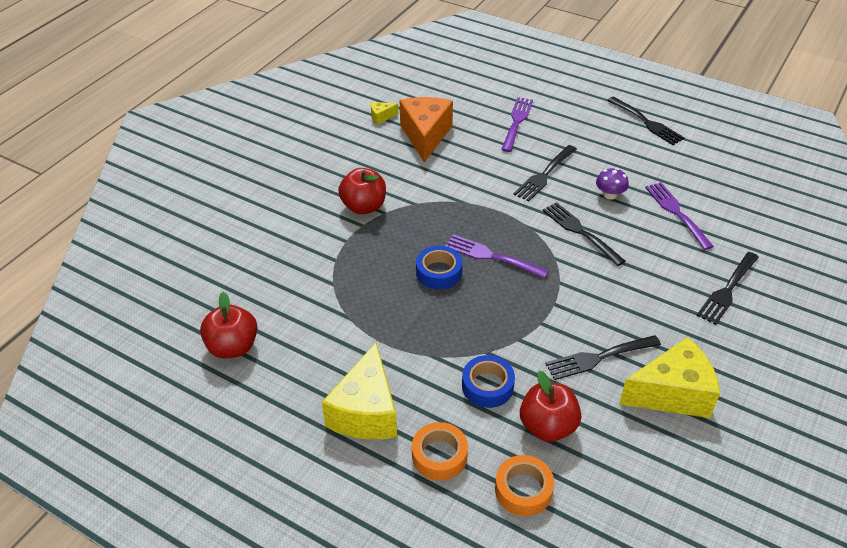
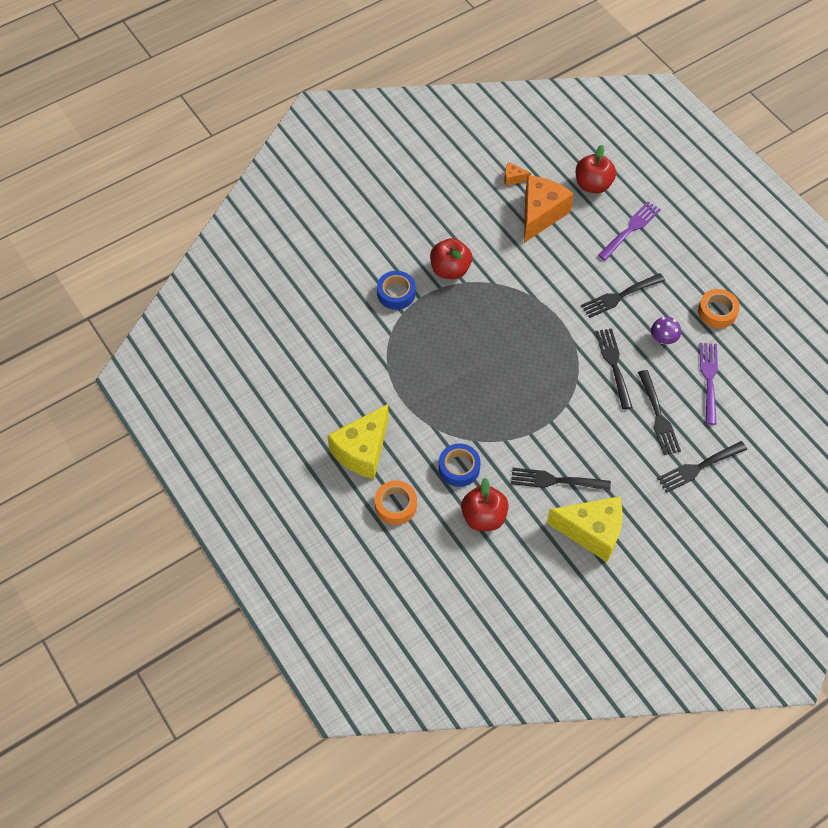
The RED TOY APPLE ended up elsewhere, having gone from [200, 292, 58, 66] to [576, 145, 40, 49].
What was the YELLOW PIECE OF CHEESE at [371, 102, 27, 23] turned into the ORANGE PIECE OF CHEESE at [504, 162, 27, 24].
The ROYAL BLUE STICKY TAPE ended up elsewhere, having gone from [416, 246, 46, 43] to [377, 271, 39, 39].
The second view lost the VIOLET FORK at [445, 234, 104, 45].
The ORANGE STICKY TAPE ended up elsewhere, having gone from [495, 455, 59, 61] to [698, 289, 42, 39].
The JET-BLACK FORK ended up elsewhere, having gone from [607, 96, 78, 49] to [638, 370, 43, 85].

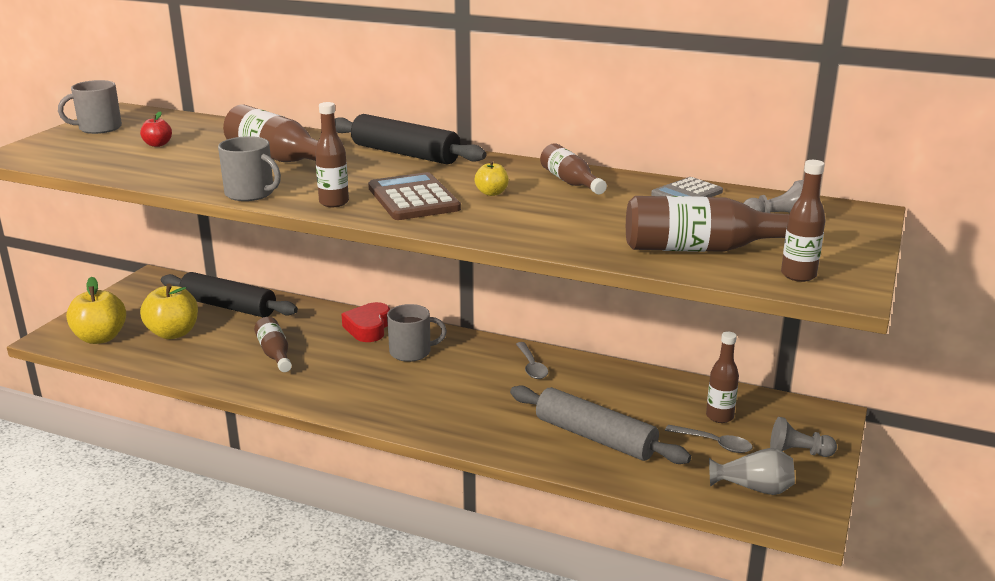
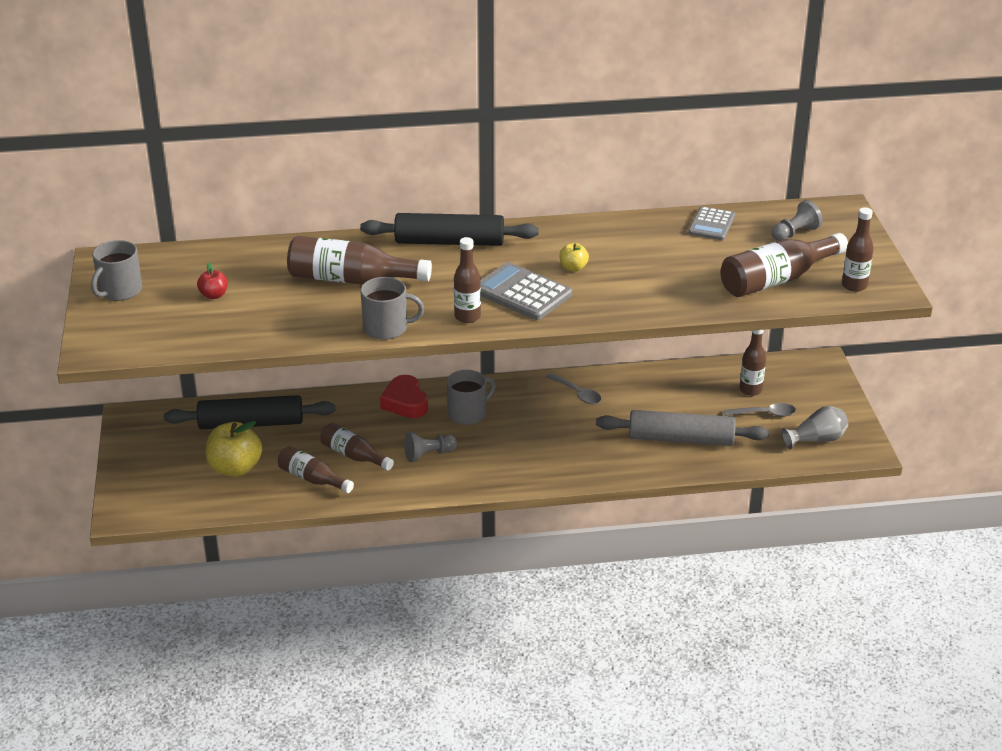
The second view lost the YELLOW TOY APPLE at [66, 277, 60, 67].
What was the DARK BROWN ADDING MACHINE at [368, 172, 93, 48] turned into the ASH-GREY ADDING MACHINE at [480, 262, 92, 58].
The DARK BROWN DRINK BOTTLE ended up elsewhere, having gone from [540, 143, 67, 51] to [278, 446, 76, 47].
The ASH-GREY GAME PAWN ended up elsewhere, having gone from [770, 417, 67, 40] to [404, 432, 53, 30].

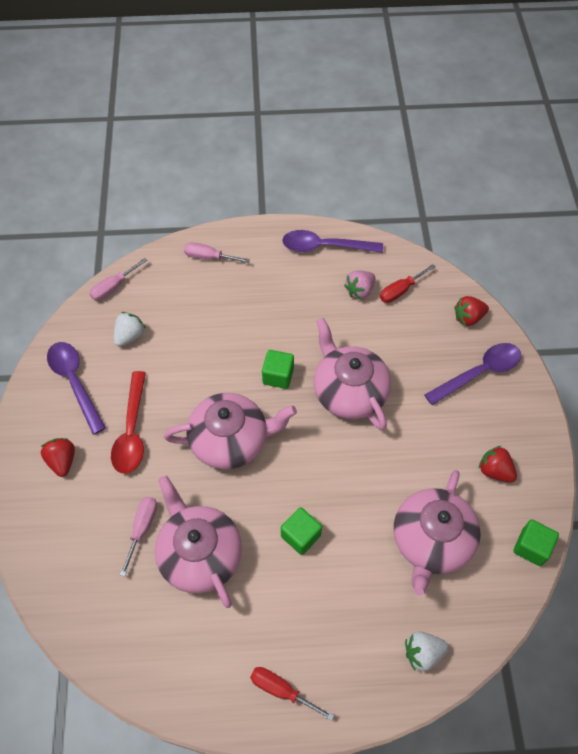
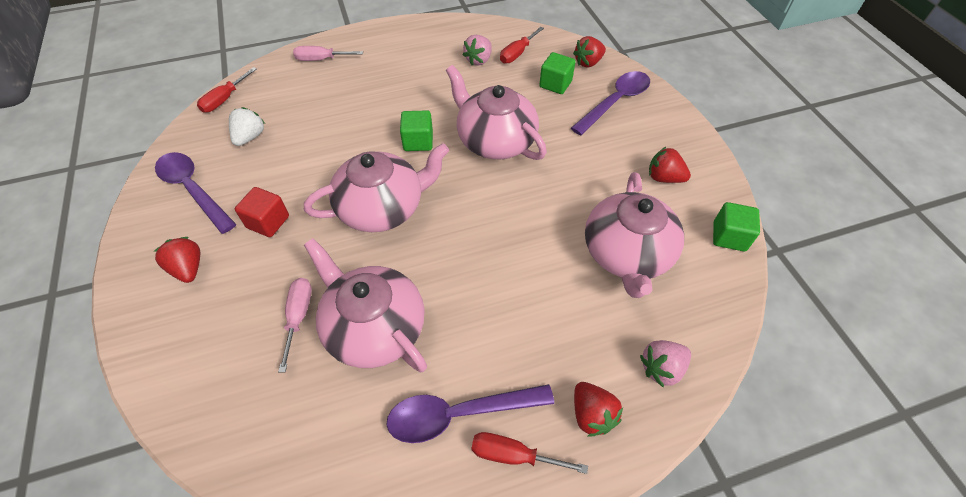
What was the PINK FLAT SCREWDRIVER at [89, 258, 59, 43] turned into the RED FLAT SCREWDRIVER at [197, 67, 60, 46].
Where the RED TABLESPOON stood at [111, 371, 35, 103], the RED BLOCK came to stand at [235, 187, 54, 50].
The EMERALD BLOCK ended up elsewhere, having gone from [281, 507, 41, 48] to [539, 52, 37, 42].
The VIOLET TABLESPOON ended up elsewhere, having gone from [282, 230, 101, 23] to [386, 384, 168, 59].
What was the SNOW-WHITE TOY STRAWBERRY at [405, 632, 44, 39] turned into the PINK TOY STRAWBERRY at [640, 340, 51, 48].
The second view gained the RED TOY STRAWBERRY at [574, 382, 49, 55].

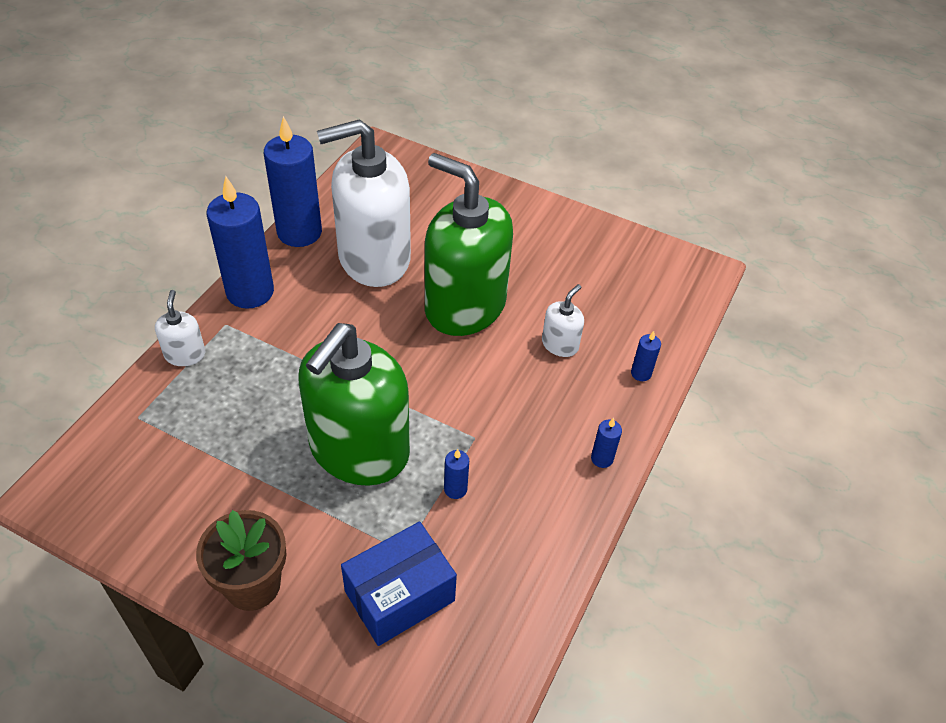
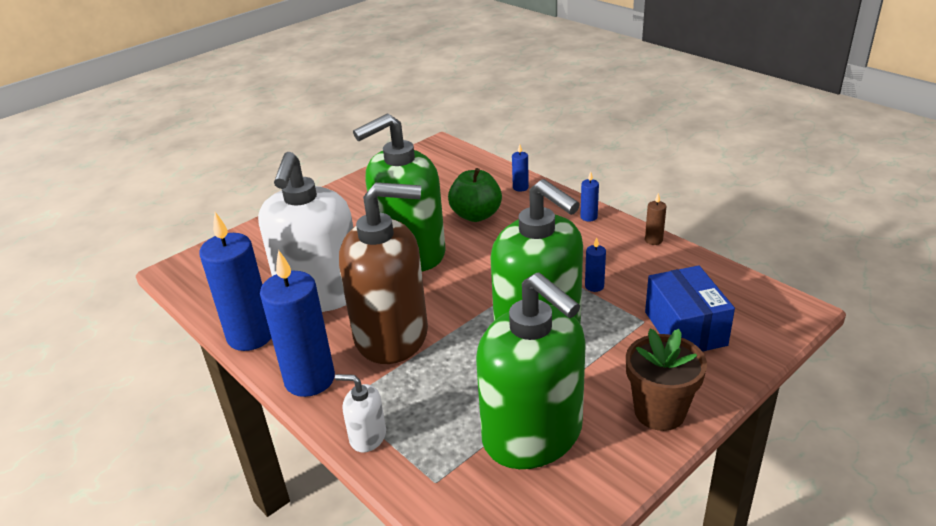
Where the SNOW-WHITE SOAP PUMP stood at [542, 284, 42, 73], the EMERALD TOY APPLE came to stand at [448, 168, 54, 54].
The second view gained the DARK BROWN SOAP PUMP at [339, 182, 89, 182].
The second view gained the EMERALD SOAP PUMP at [476, 272, 110, 197].
The second view gained the DARK BROWN WAX CANDLE at [645, 193, 21, 52].

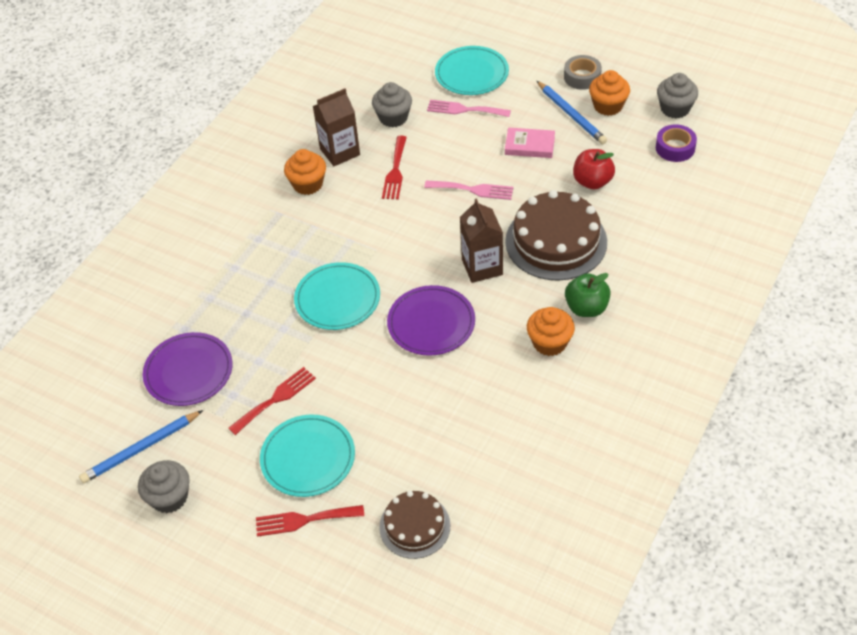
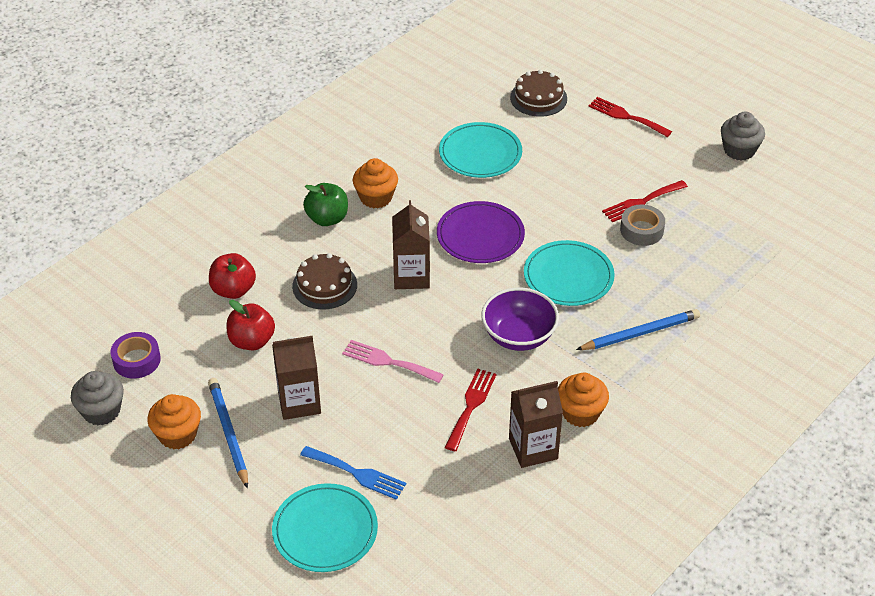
The ROYAL BLUE LEAD PENCIL ended up elsewhere, having gone from [79, 410, 124, 73] to [576, 309, 124, 41].
The second view lost the VIOLET PLATE at [143, 332, 90, 74].
The RED FORK at [256, 505, 108, 32] ended up facing another way, 150 degrees counterclockwise from before.
The AQUA PLATE ended up elsewhere, having gone from [260, 415, 95, 82] to [439, 122, 83, 56].
The second view lost the ASH-GREY CUPCAKE at [372, 82, 40, 45].
What was the PINK FORK at [427, 100, 84, 17] turned into the ROYAL BLUE FORK at [300, 446, 106, 54].
Where the PINK HARDBACK stood at [505, 128, 50, 30], the DARK BROWN MILK CARTON came to stand at [272, 336, 49, 84].
The size of the DARK BROWN LAYER CAKE at [505, 190, 102, 91] changed by a factor of 0.59.
The ASH-GREY STICKY TAPE ended up elsewhere, having gone from [564, 55, 38, 35] to [620, 204, 45, 42].
The second view gained the RED TOY APPLE at [209, 253, 47, 46].
The second view gained the VIOLET BOWL at [481, 288, 78, 63].

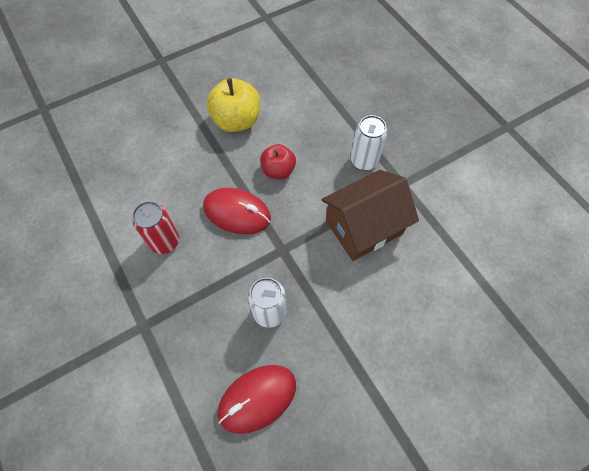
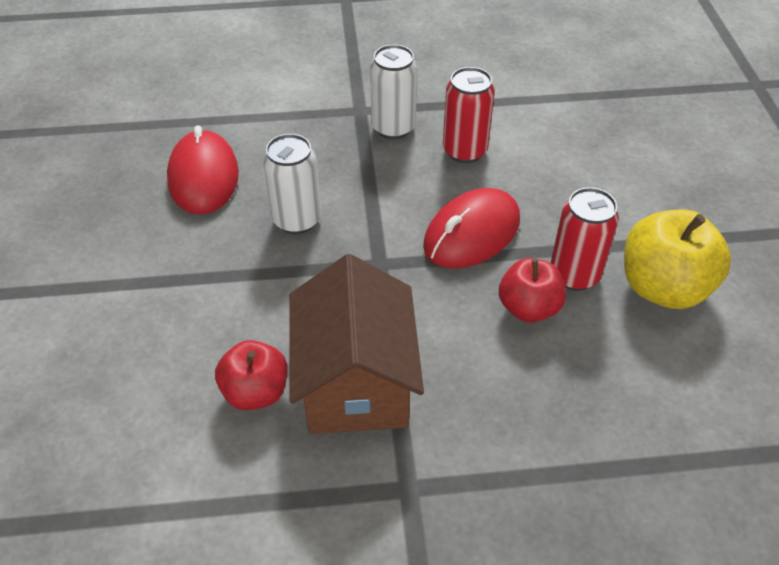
The SNOW-WHITE TIN ended up elsewhere, having gone from [351, 115, 36, 55] to [370, 44, 47, 95].
The second view gained the RED TOY APPLE at [215, 340, 72, 71].
The second view gained the RED TIN at [551, 187, 68, 104].

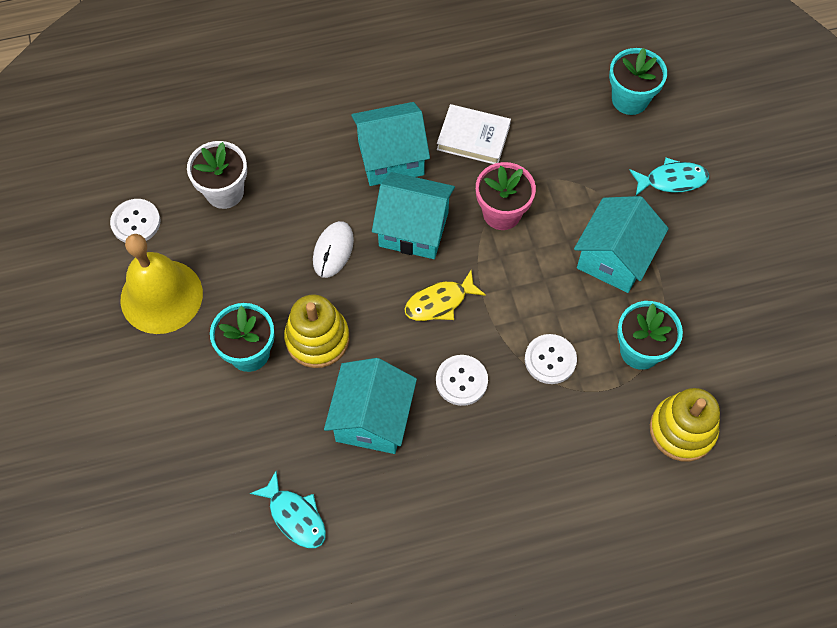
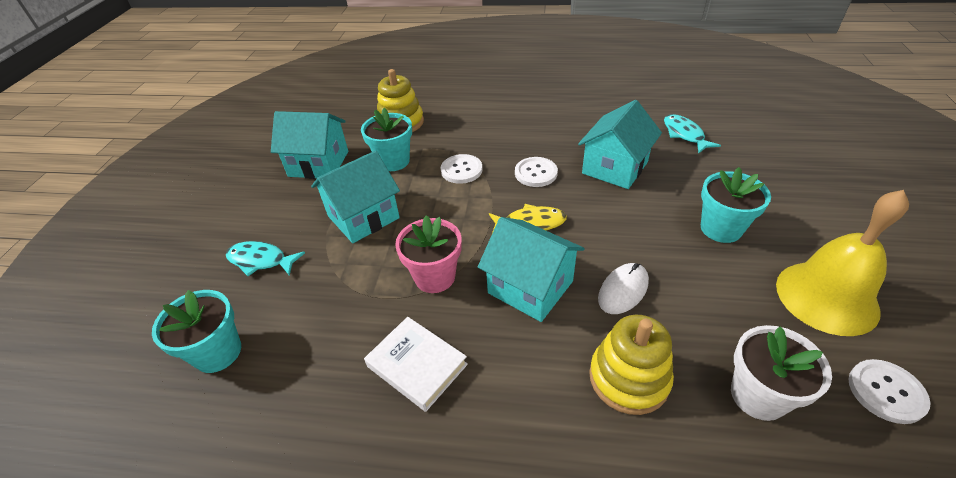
The YELLOW RING STACKER ended up elsewhere, having gone from [284, 294, 65, 74] to [589, 315, 85, 100].
The AQUA COTTAGE ended up elsewhere, having gone from [351, 102, 79, 84] to [271, 111, 77, 68].

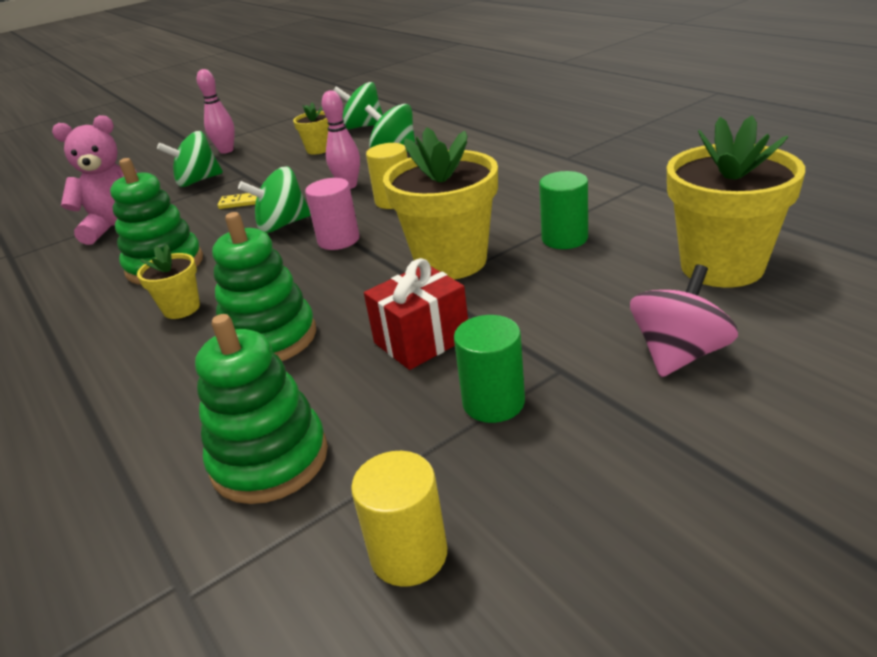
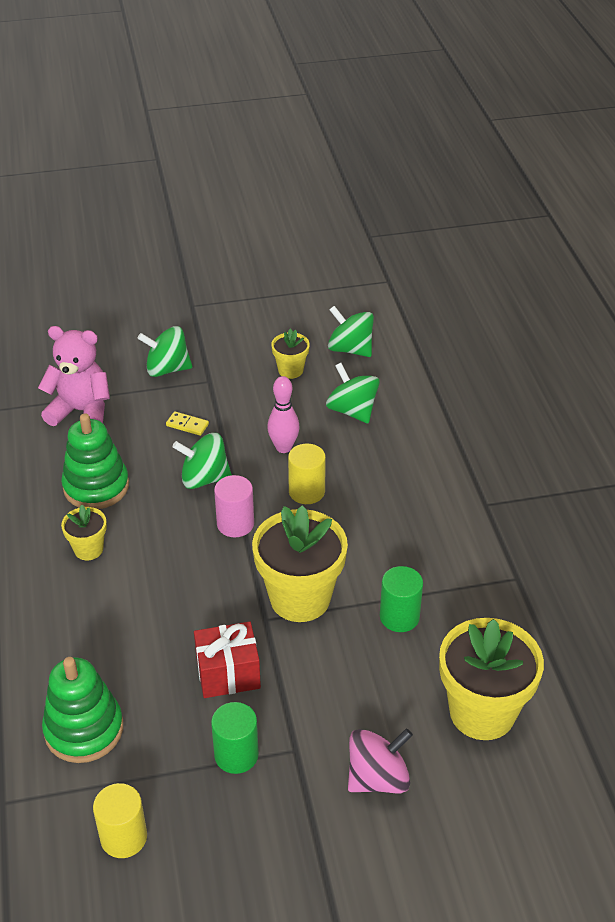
The second view lost the PINK TENPIN at [197, 69, 38, 85].
The second view lost the EMERALD RING STACKER at [212, 212, 104, 149].

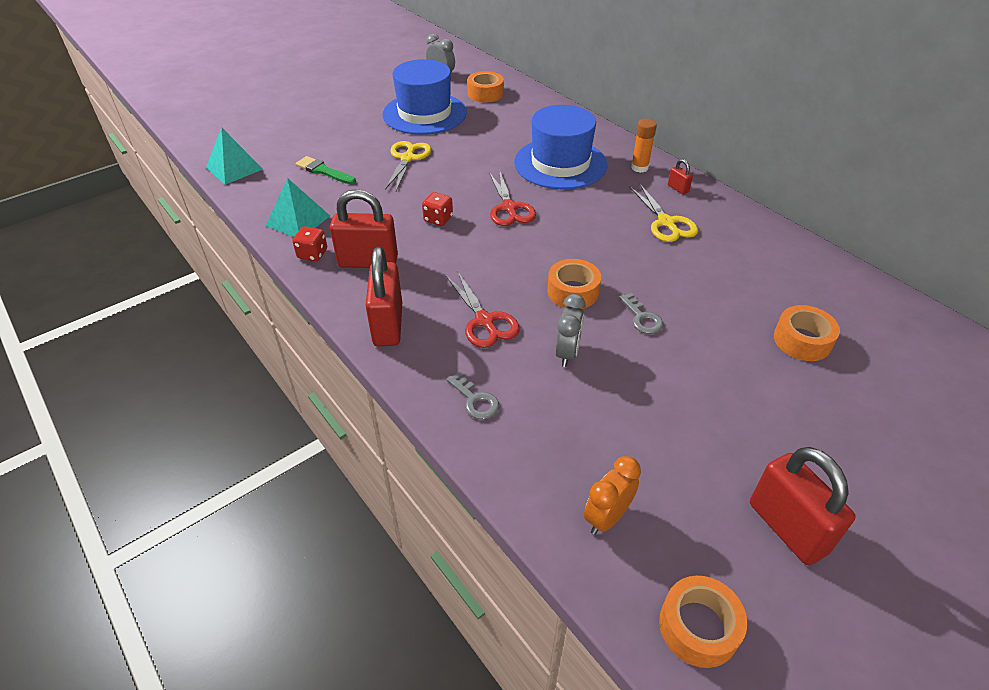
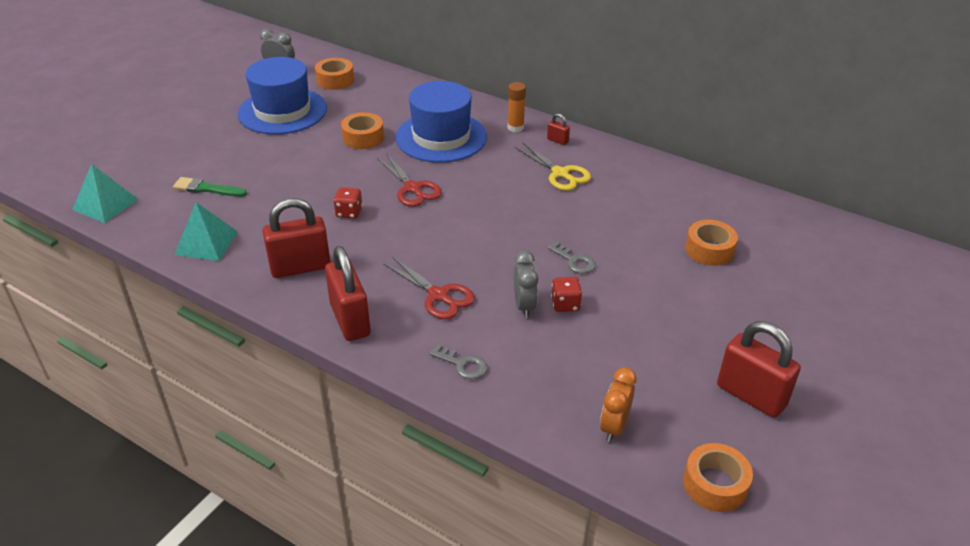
The RED DIE ended up elsewhere, having gone from [292, 226, 35, 35] to [551, 277, 31, 35].
The second view lost the YELLOW SCISSORS at [385, 141, 46, 50].
The ORANGE STICKY TAPE ended up elsewhere, having gone from [547, 259, 54, 50] to [341, 112, 43, 37].

